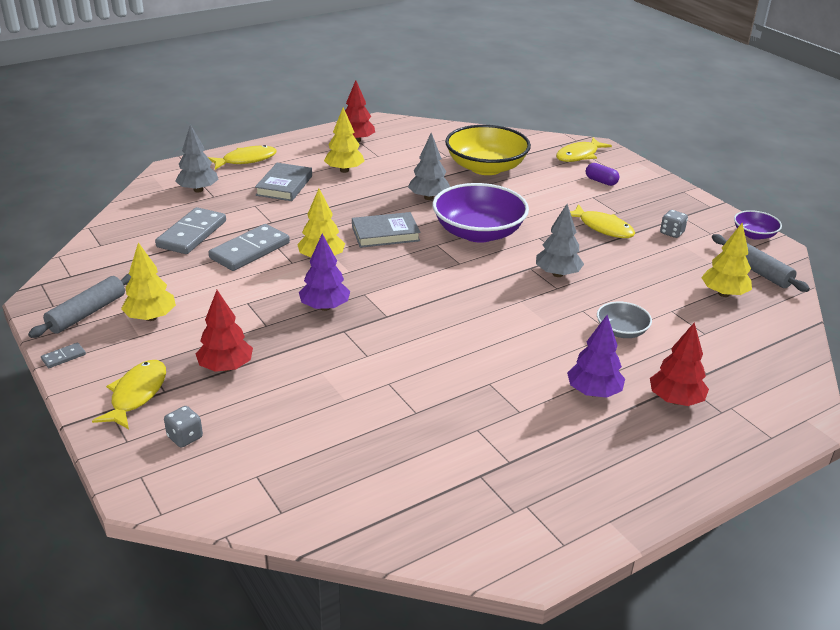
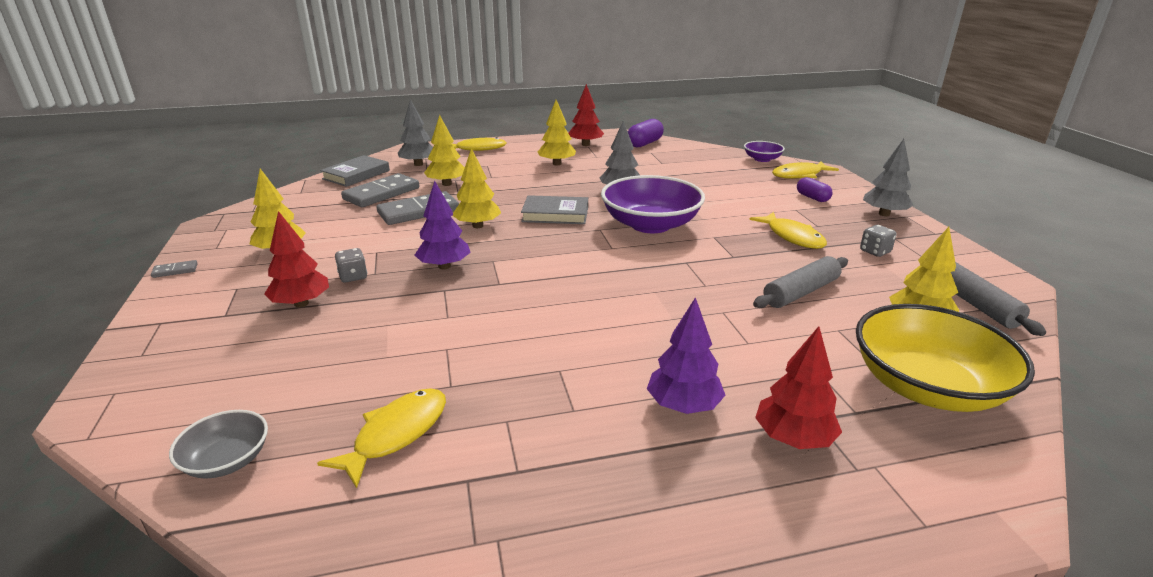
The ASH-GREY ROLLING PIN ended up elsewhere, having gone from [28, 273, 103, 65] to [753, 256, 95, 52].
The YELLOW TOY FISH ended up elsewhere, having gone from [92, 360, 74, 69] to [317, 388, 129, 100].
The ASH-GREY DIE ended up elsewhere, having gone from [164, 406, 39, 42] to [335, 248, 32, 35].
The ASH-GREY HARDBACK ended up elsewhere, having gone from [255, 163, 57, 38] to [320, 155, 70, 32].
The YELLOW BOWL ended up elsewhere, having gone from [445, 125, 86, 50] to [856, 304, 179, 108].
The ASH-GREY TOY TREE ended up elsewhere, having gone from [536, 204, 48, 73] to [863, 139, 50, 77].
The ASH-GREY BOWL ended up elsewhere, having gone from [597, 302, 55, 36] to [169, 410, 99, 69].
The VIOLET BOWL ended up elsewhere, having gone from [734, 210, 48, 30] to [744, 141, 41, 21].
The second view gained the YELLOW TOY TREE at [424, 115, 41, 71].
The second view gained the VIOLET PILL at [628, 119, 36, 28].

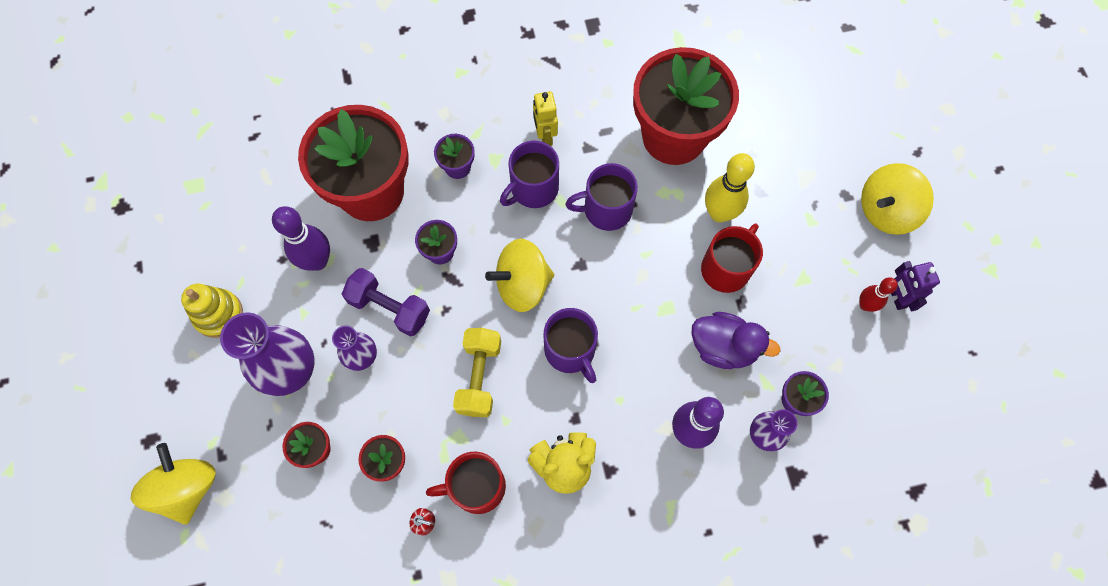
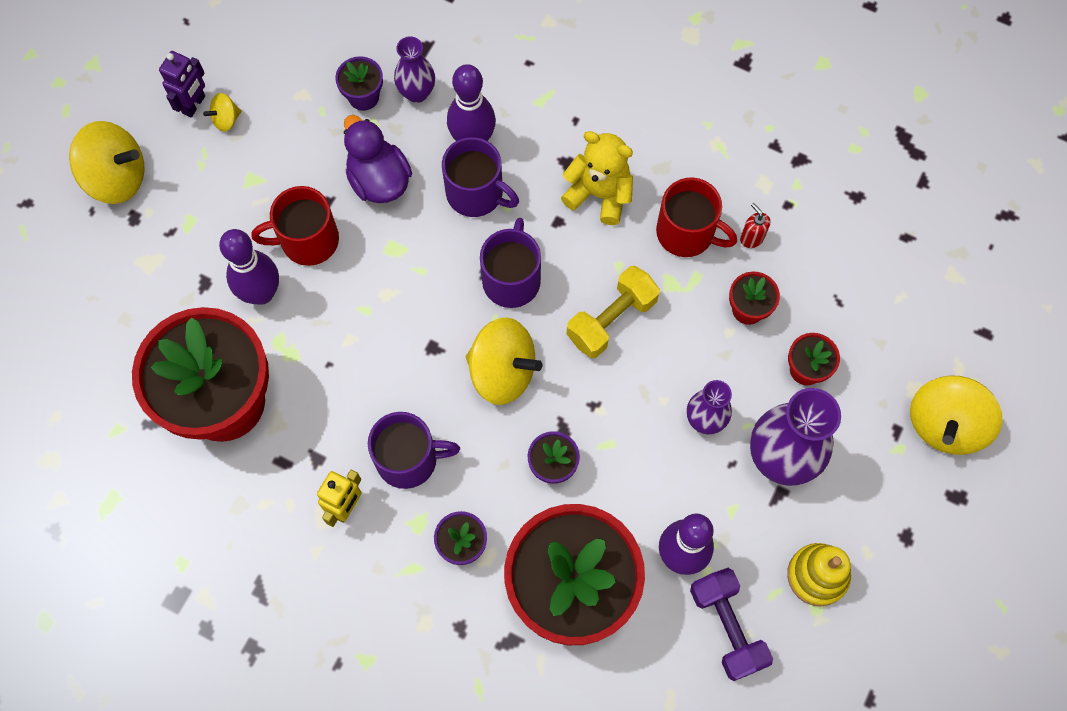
The VIOLET FREE WEIGHT ended up elsewhere, having gone from [342, 268, 88, 68] to [690, 568, 83, 113].
The VIOLET COFFEE MUG ended up elsewhere, having gone from [565, 163, 73, 68] to [442, 137, 77, 80].
What was the YELLOW TENPIN at [705, 153, 50, 69] turned into the VIOLET TENPIN at [219, 229, 60, 76].
Where the RED TENPIN stood at [859, 277, 39, 35], the YELLOW TOY TOP came to stand at [203, 93, 39, 39].

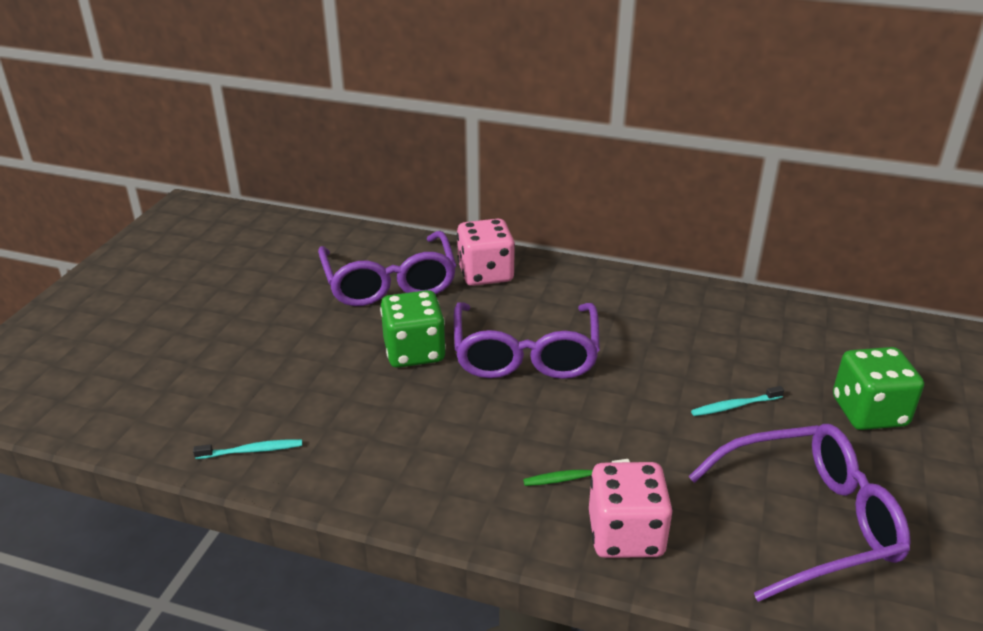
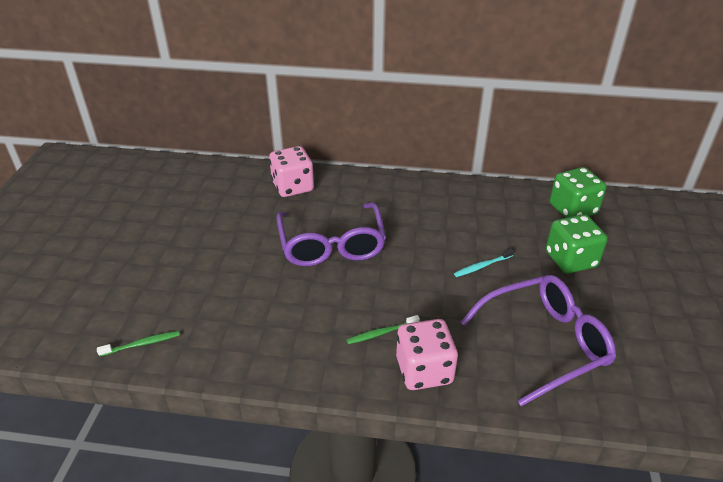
What was the AQUA TOOTHBRUSH at [193, 439, 109, 20] turned into the EMERALD TOOTHBRUSH at [97, 331, 83, 26].
The second view lost the VIOLET GLASSES at [318, 231, 139, 75].
The EMERALD DIE ended up elsewhere, having gone from [380, 290, 66, 78] to [550, 167, 57, 51].

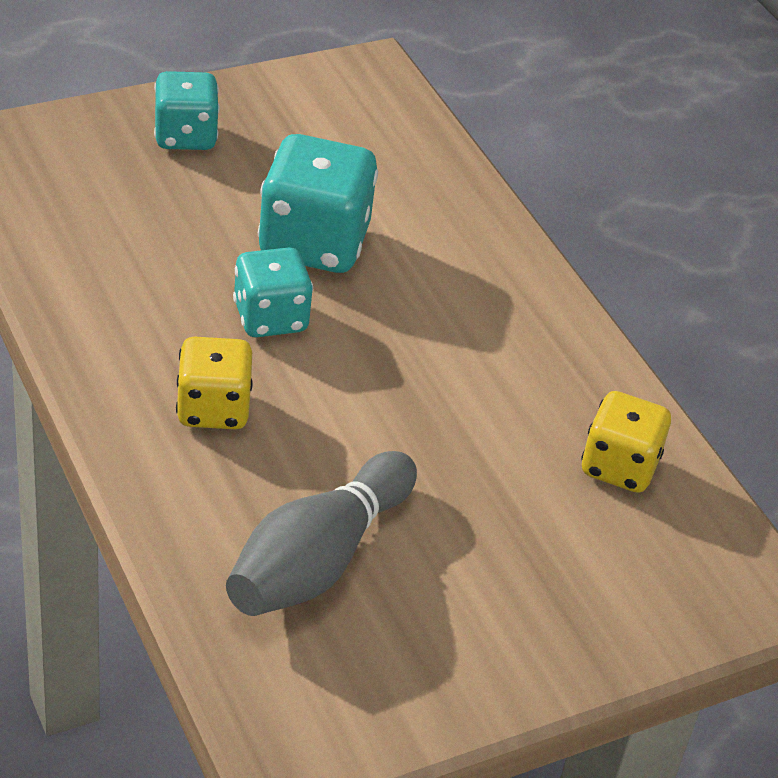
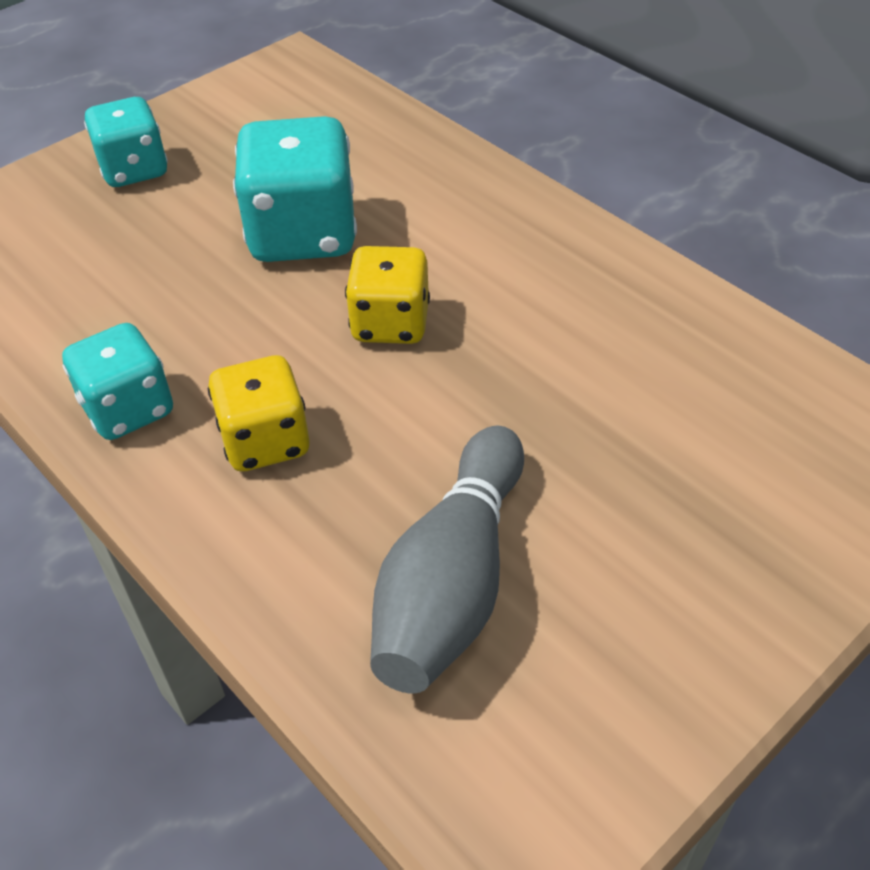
The AQUA DIE ended up elsewhere, having gone from [233, 247, 80, 90] to [62, 323, 111, 117].
The YELLOW DIE ended up elsewhere, having gone from [581, 391, 90, 102] to [345, 246, 85, 98].

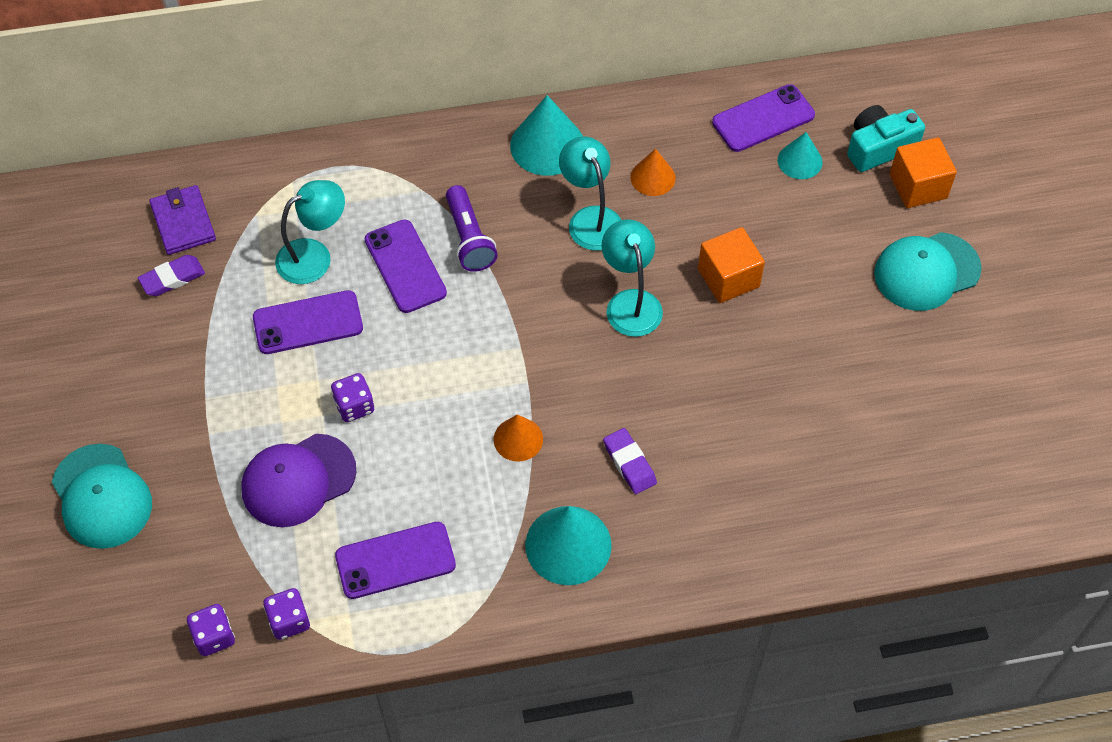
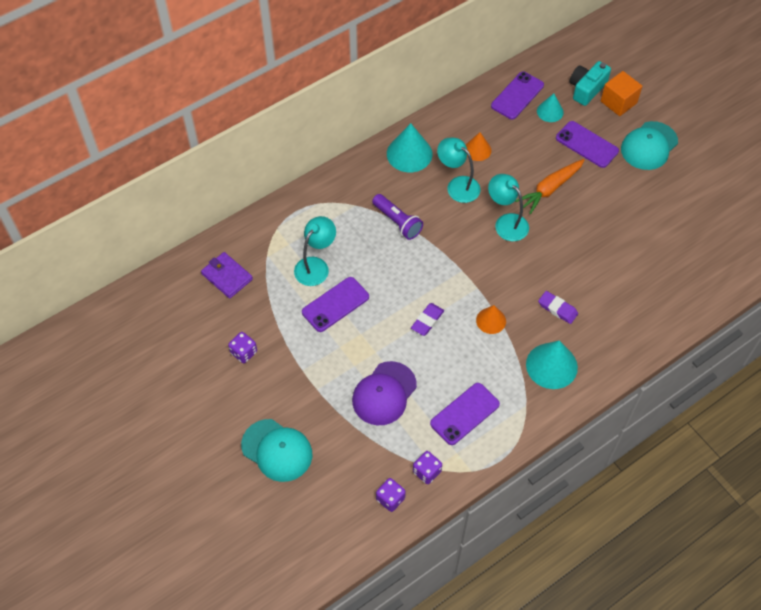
The VIOLET ERASER ended up elsewhere, having gone from [138, 255, 67, 41] to [411, 303, 33, 33].
The VIOLET DIE ended up elsewhere, having gone from [331, 373, 43, 49] to [228, 332, 29, 31].
The VIOLET PHONE ended up elsewhere, having gone from [365, 219, 82, 94] to [556, 121, 63, 47].
Where the ORANGE BLOCK stood at [698, 227, 67, 76], the ORANGE TOY CARROT came to stand at [515, 159, 69, 55].

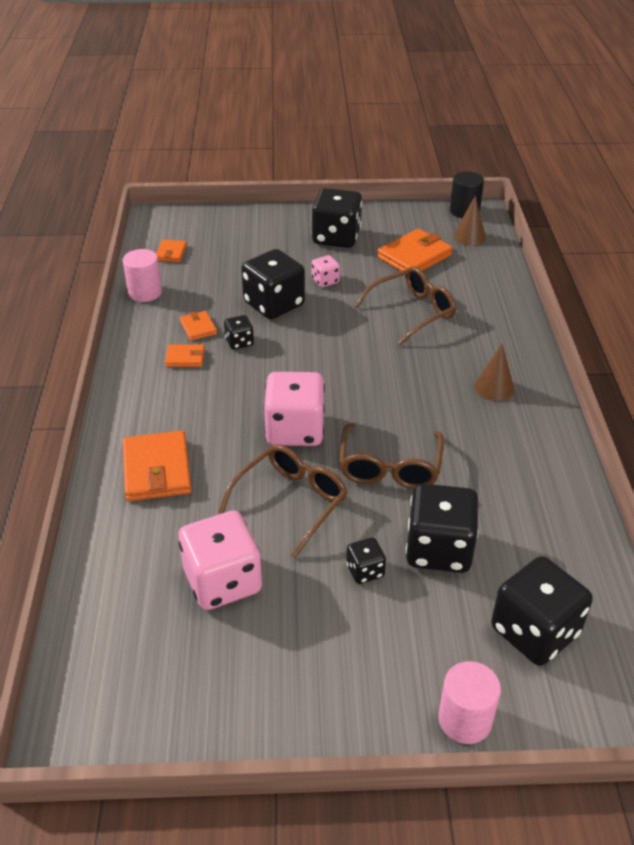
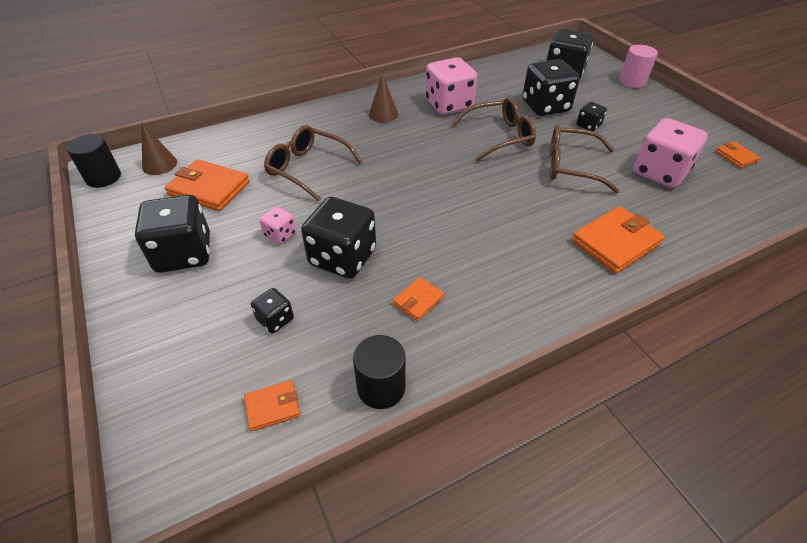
What was the PINK CYLINDER SHAPE at [122, 249, 40, 53] turned into the JET-BLACK CYLINDER SHAPE at [353, 335, 53, 74].
The ORANGE BILLFOLD ended up elsewhere, having gone from [165, 344, 40, 23] to [716, 142, 45, 26].
The JET-BLACK DIE ended up elsewhere, having gone from [224, 315, 30, 35] to [251, 288, 43, 45].
The PINK DIE ended up elsewhere, having gone from [264, 372, 61, 74] to [425, 57, 52, 58].

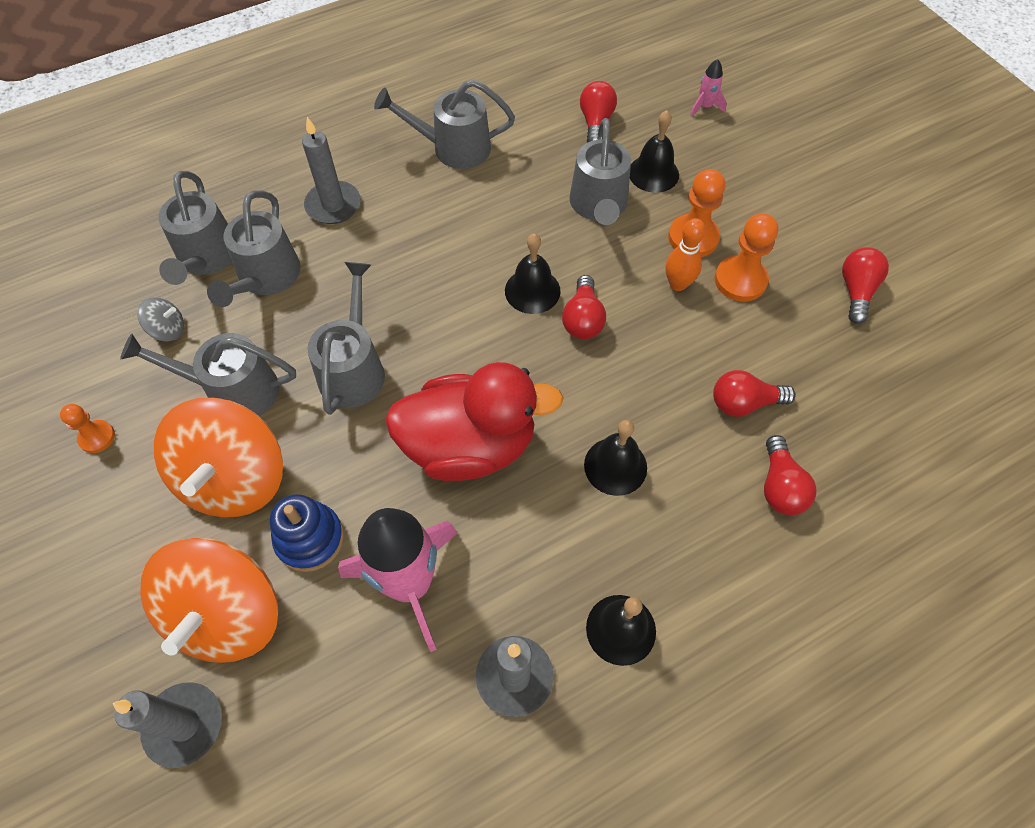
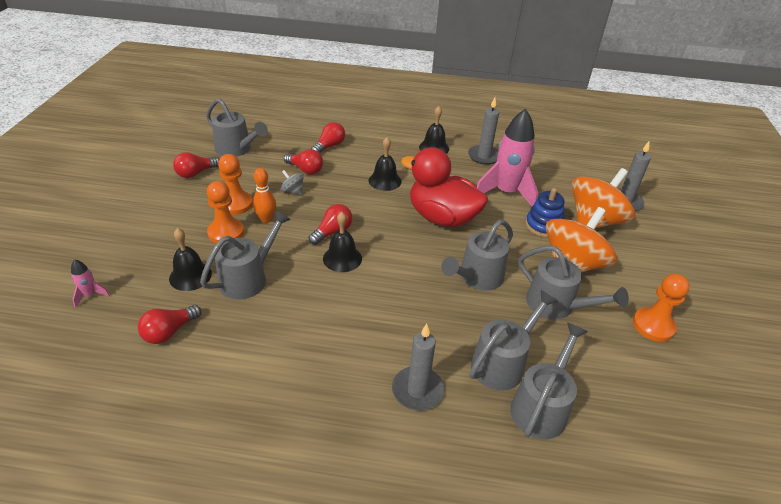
The size of the ORANGE GAME PAWN at [60, 404, 55, 49] changed by a factor of 1.68.
The ASH-GREY TOY TOP ended up elsewhere, having gone from [137, 297, 47, 44] to [281, 170, 23, 25].
The ASH-GREY WATERING POT ended up elsewhere, having gone from [374, 79, 141, 90] to [206, 98, 62, 59].

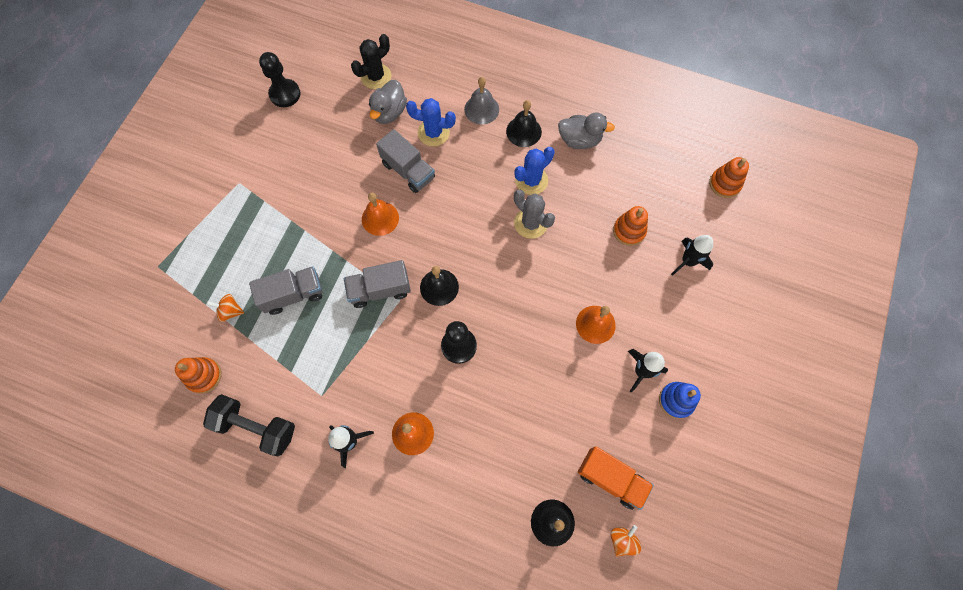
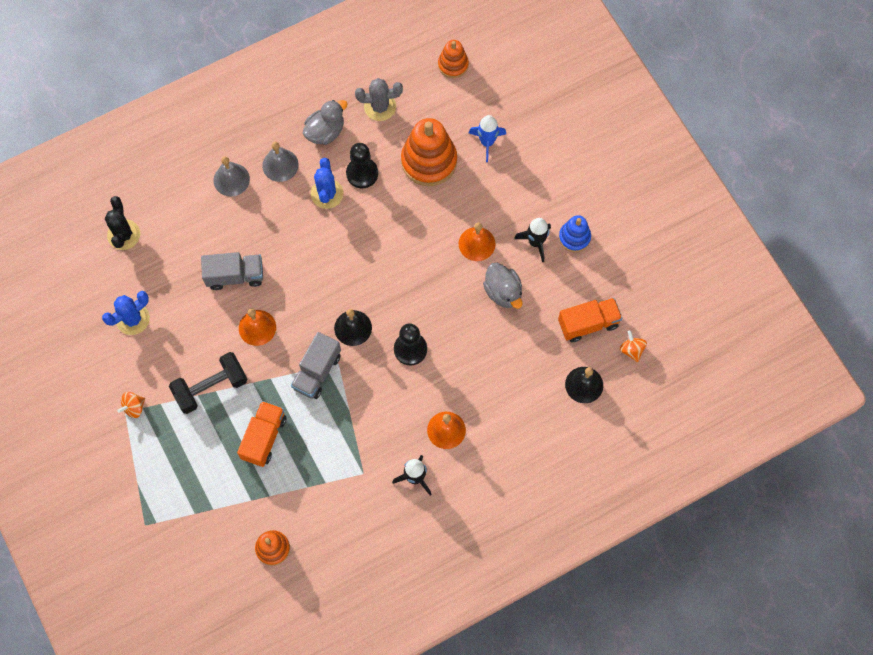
The JET-BLACK FREE WEIGHT ended up elsewhere, having gone from [203, 394, 92, 62] to [169, 352, 79, 62].
The ORANGE TOY TOP ended up elsewhere, having gone from [206, 294, 38, 28] to [117, 392, 28, 26].
What was the ASH-GREY LORRY at [249, 266, 74, 49] turned into the ORANGE LORRY at [237, 401, 50, 66].
The JET-BLACK GAME PAWN ended up elsewhere, having gone from [259, 52, 42, 55] to [346, 143, 32, 46].
The ASH-GREY RUBBER DUCK ended up elsewhere, having gone from [369, 80, 38, 44] to [483, 263, 39, 46].
The ROYAL BLUE CACTUS ended up elsewhere, having gone from [406, 98, 50, 48] to [102, 291, 48, 44].
What was the JET-BLACK BELL at [506, 100, 36, 47] turned into the ASH-GREY BELL at [262, 142, 37, 40].
The ASH-GREY CACTUS ended up elsewhere, having gone from [514, 190, 41, 49] to [355, 78, 48, 43].
The size of the ORANGE RING STACKER at [613, 206, 35, 40] changed by a factor of 1.78.
What was the JET-BLACK TOY ROCKET at [671, 235, 42, 41] turned into the ROYAL BLUE TOY ROCKET at [469, 115, 37, 47].

